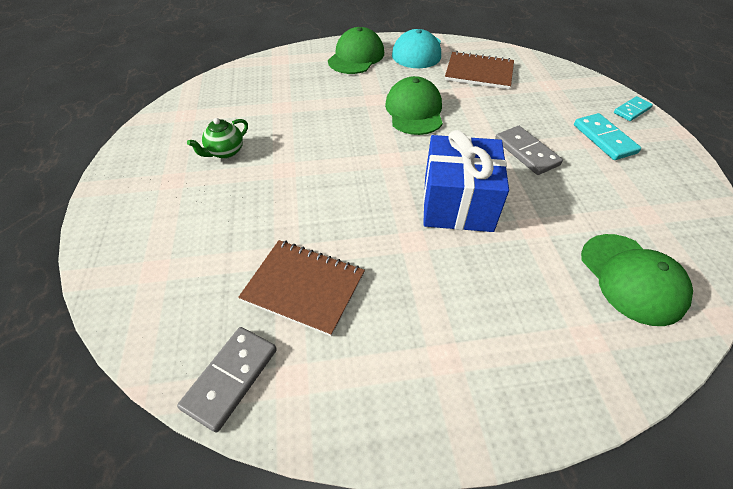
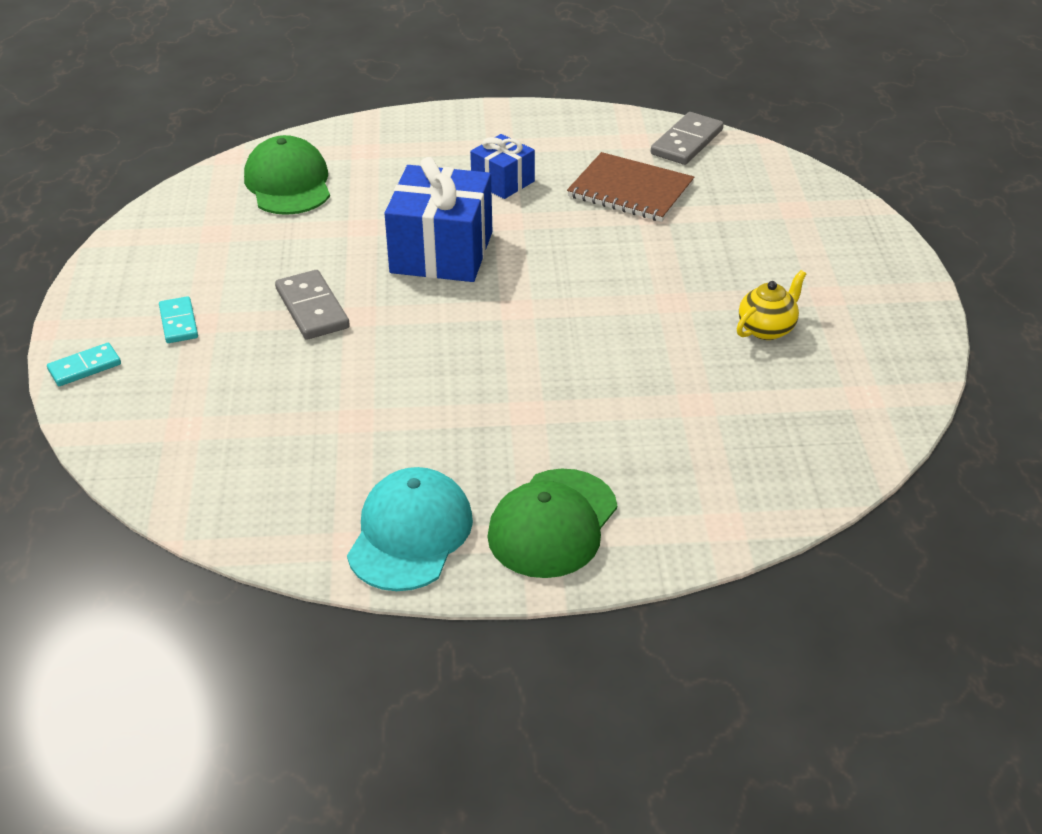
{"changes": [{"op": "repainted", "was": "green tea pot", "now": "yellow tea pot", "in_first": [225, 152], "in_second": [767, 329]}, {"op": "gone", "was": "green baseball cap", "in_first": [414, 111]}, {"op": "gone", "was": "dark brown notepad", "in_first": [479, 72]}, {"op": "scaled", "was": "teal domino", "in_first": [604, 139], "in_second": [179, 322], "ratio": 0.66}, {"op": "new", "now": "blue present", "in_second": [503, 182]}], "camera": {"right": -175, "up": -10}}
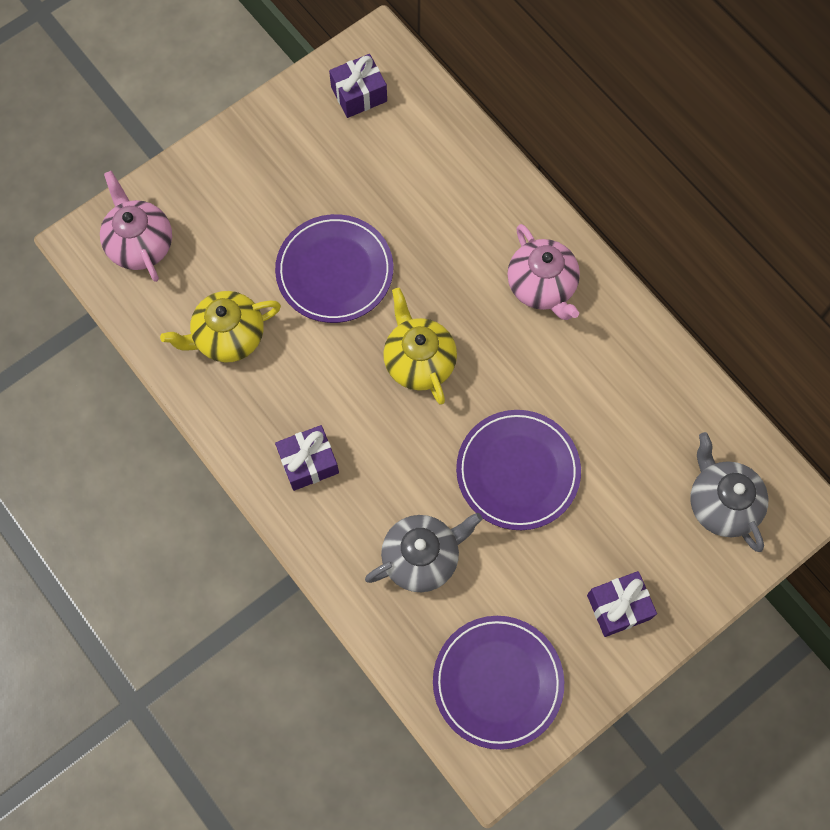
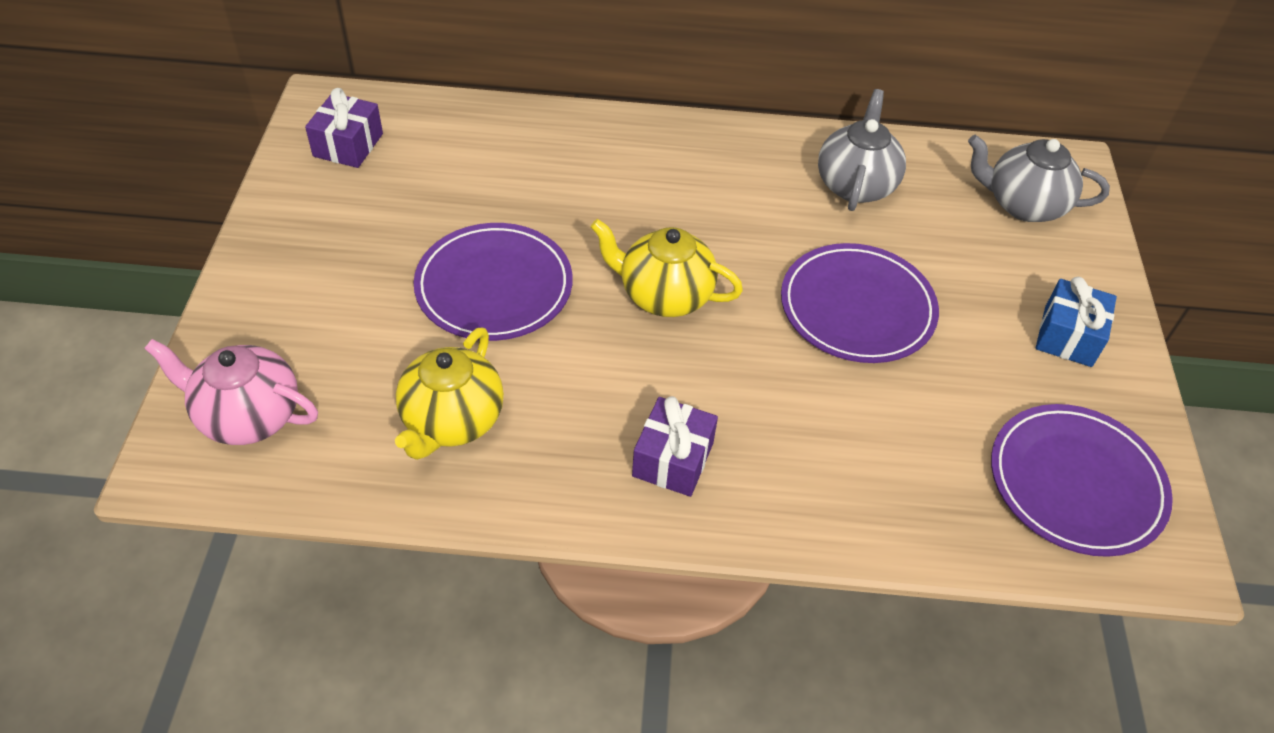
{"changes": [{"op": "shifted", "was": "gray tea pot", "in_first": [422, 557], "in_second": [855, 184]}, {"op": "gone", "was": "pink tea pot", "in_first": [542, 286]}, {"op": "repainted", "was": "violet present", "now": "blue present", "in_first": [618, 607], "in_second": [1067, 336]}], "camera": {"right": -50, "up": -20}}
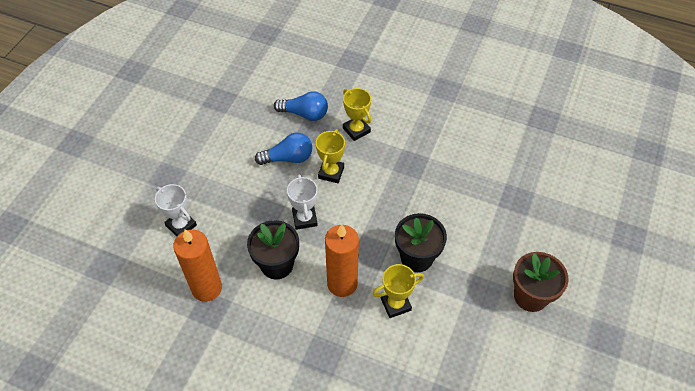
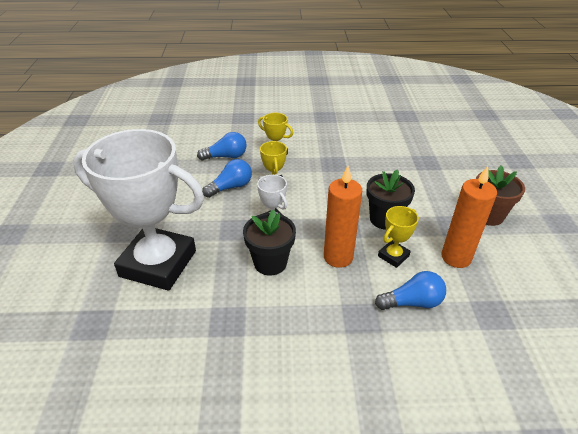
{"changes": [{"op": "scaled", "was": "snow-white prize cup", "in_first": [181, 225], "in_second": [158, 263], "ratio": 2.43}, {"op": "shifted", "was": "bright orange pillar candle", "in_first": [207, 288], "in_second": [456, 257]}, {"op": "new", "now": "blue light bulb", "in_second": [412, 302]}], "camera": {"right": -25, "up": -15}}
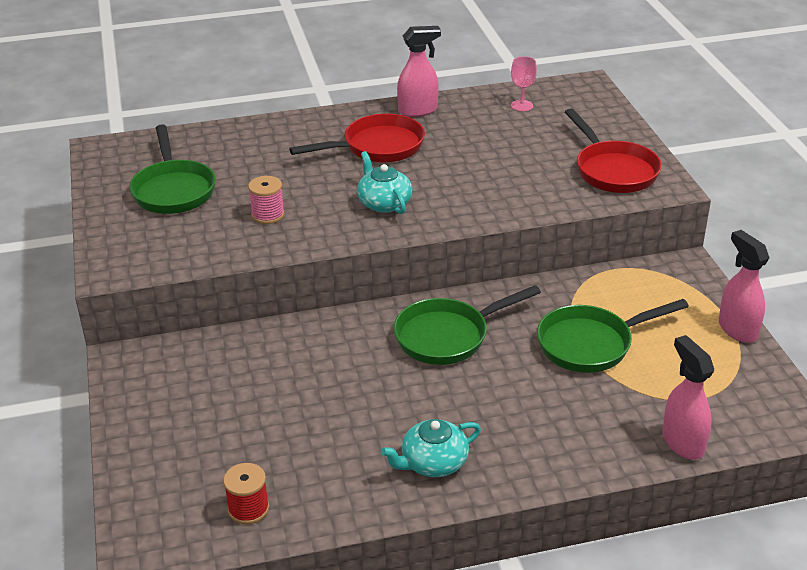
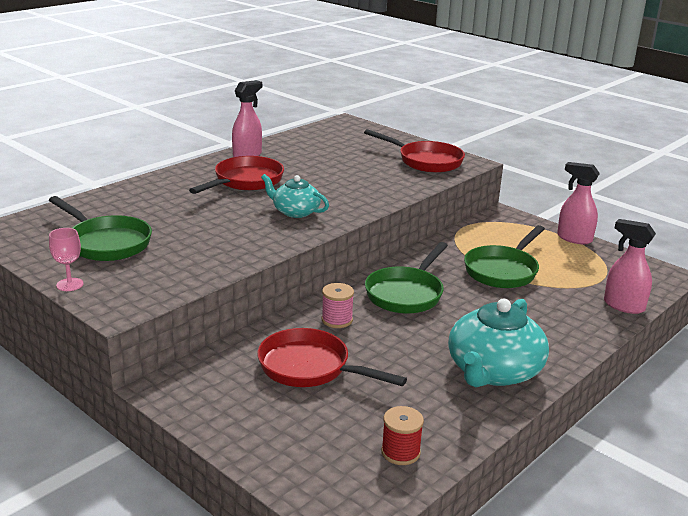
{"changes": [{"op": "shifted", "was": "pink reel of thread", "in_first": [268, 215], "in_second": [337, 320]}, {"op": "scaled", "was": "teal tea pot", "in_first": [433, 462], "in_second": [493, 371], "ratio": 1.71}, {"op": "shifted", "was": "pink goblet", "in_first": [522, 105], "in_second": [70, 284]}, {"op": "new", "now": "scarlet frying pan", "in_second": [310, 368]}], "camera": {"right": -35, "up": -10}}
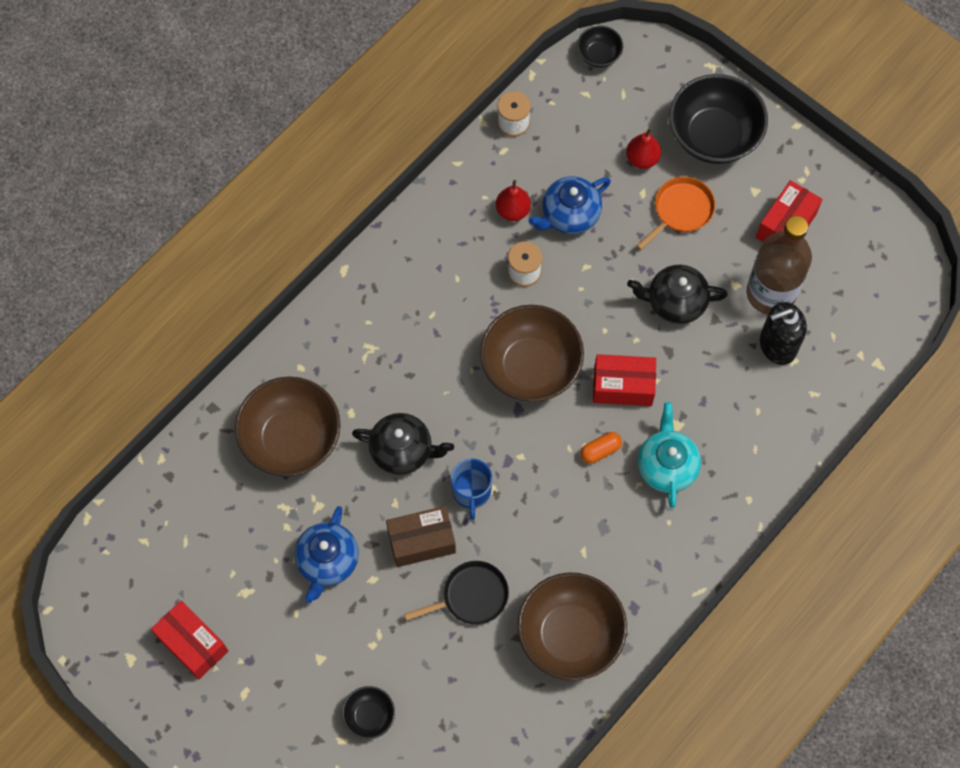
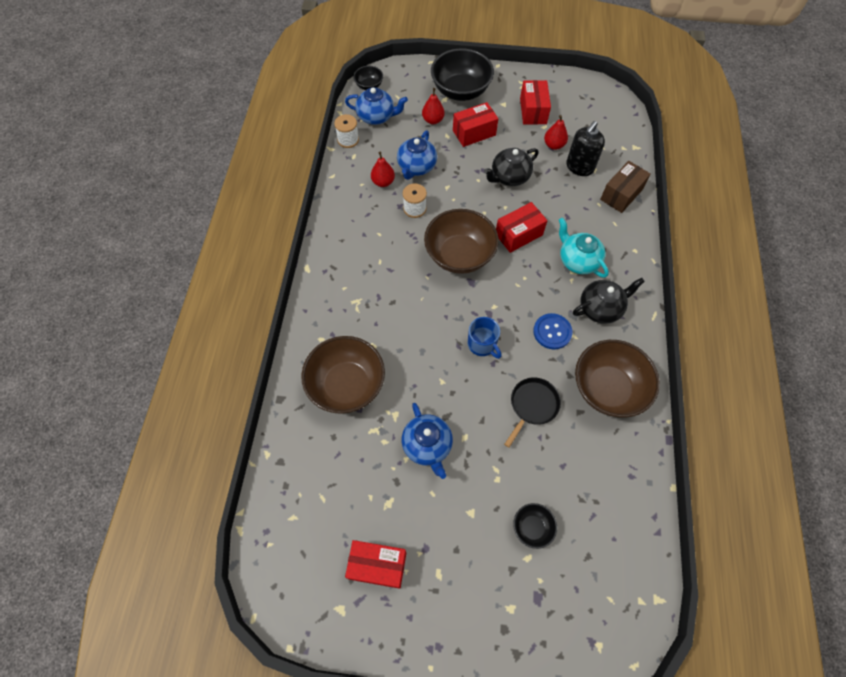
{"changes": [{"op": "shifted", "was": "ebony tea pot", "in_first": [403, 450], "in_second": [600, 308]}, {"op": "shifted", "was": "dark brown package", "in_first": [421, 541], "in_second": [621, 194]}, {"op": "gone", "was": "bright orange pill shape", "in_first": [600, 450]}, {"op": "swapped", "was": "bright orange frying pan", "now": "scarlet package", "in_first": [681, 210], "in_second": [474, 133]}, {"op": "swapped", "was": "dark brown flask", "now": "scarlet toy pear", "in_first": [770, 293], "in_second": [554, 145]}, {"op": "new", "now": "blue tea pot", "in_second": [376, 116]}, {"op": "new", "now": "blue sewing button", "in_second": [552, 332]}], "camera": {"right": -35, "up": -5}}
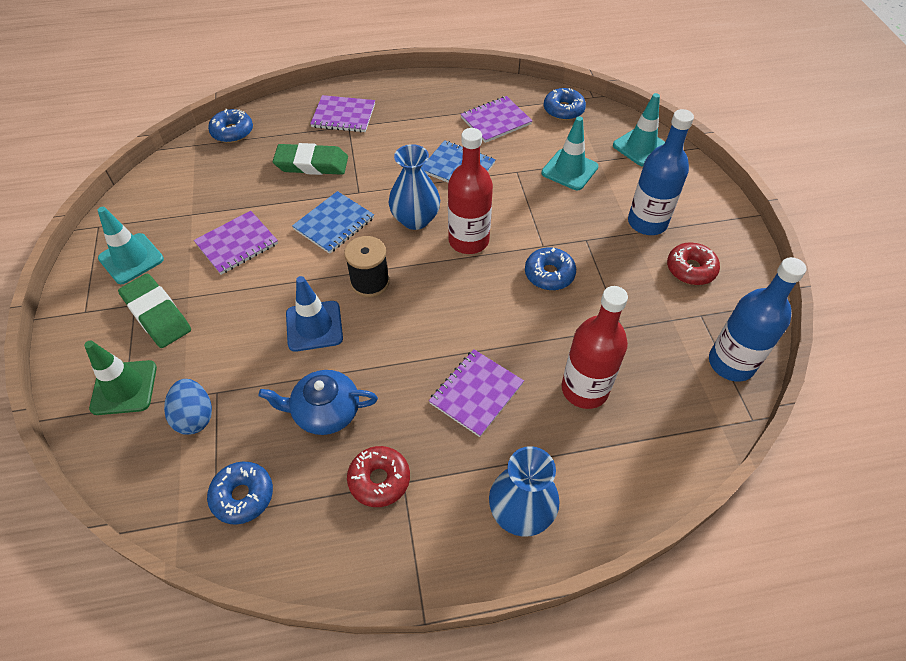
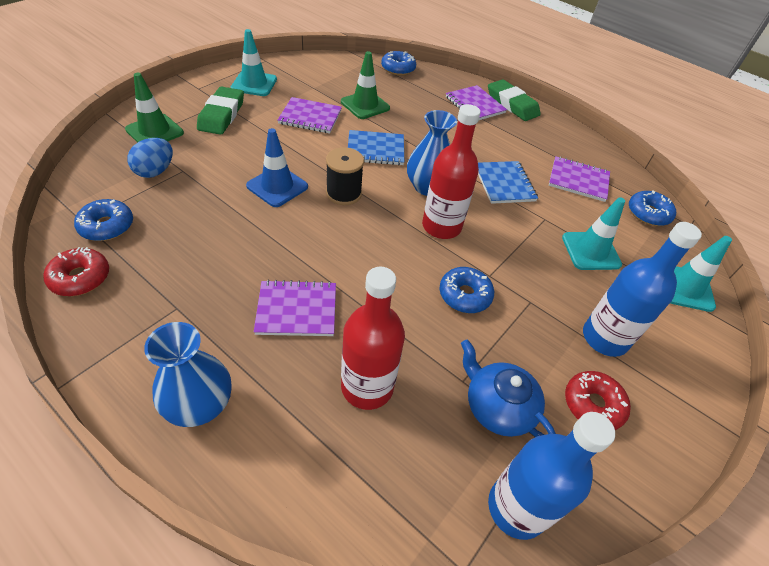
{"changes": [{"op": "shifted", "was": "blue tea pot", "in_first": [325, 411], "in_second": [498, 406]}, {"op": "shifted", "was": "green gum eraser", "in_first": [312, 164], "in_second": [512, 104]}, {"op": "shifted", "was": "scarlet donut", "in_first": [379, 480], "in_second": [80, 278]}, {"op": "new", "now": "green traffic cone", "in_second": [365, 105]}], "camera": {"right": 45, "up": -5}}
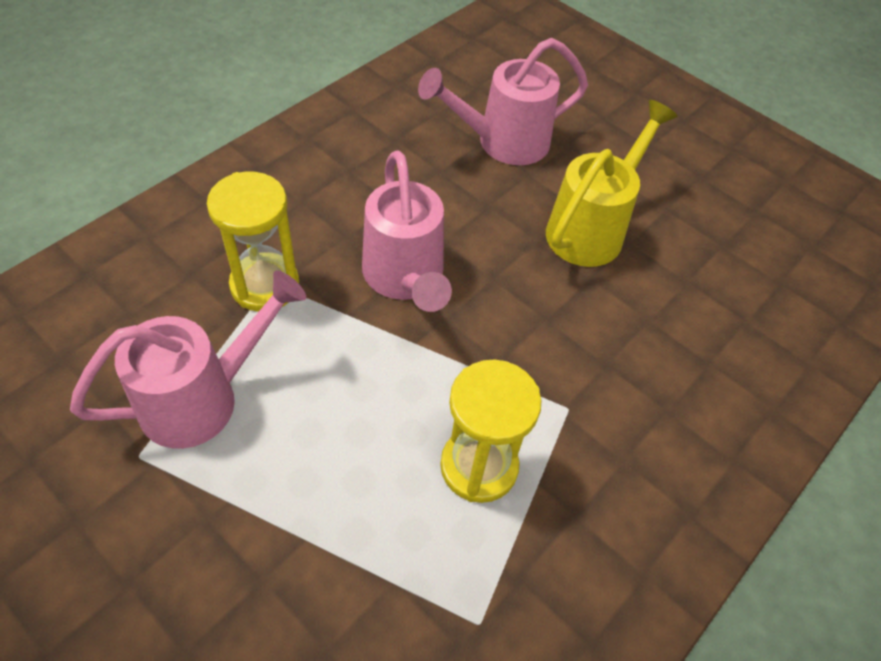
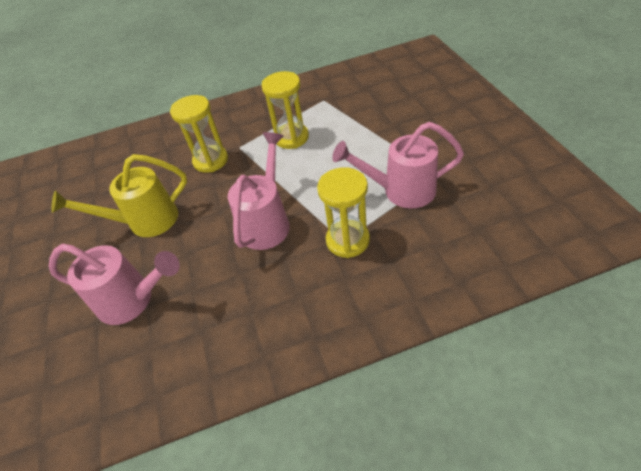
{"changes": [{"op": "new", "now": "yellow sand timer", "in_second": [210, 161]}], "camera": {"right": -140, "up": -5}}
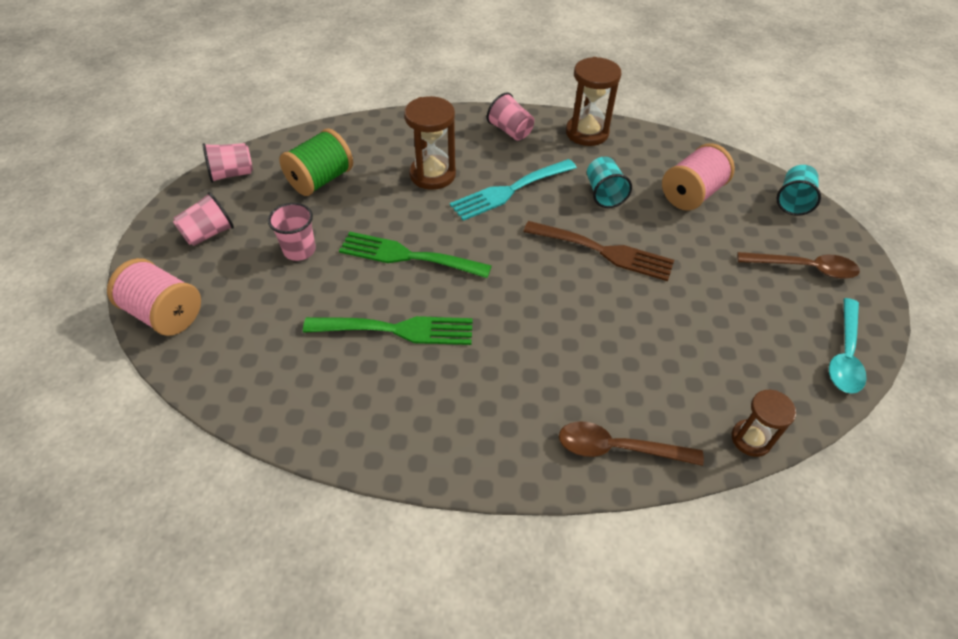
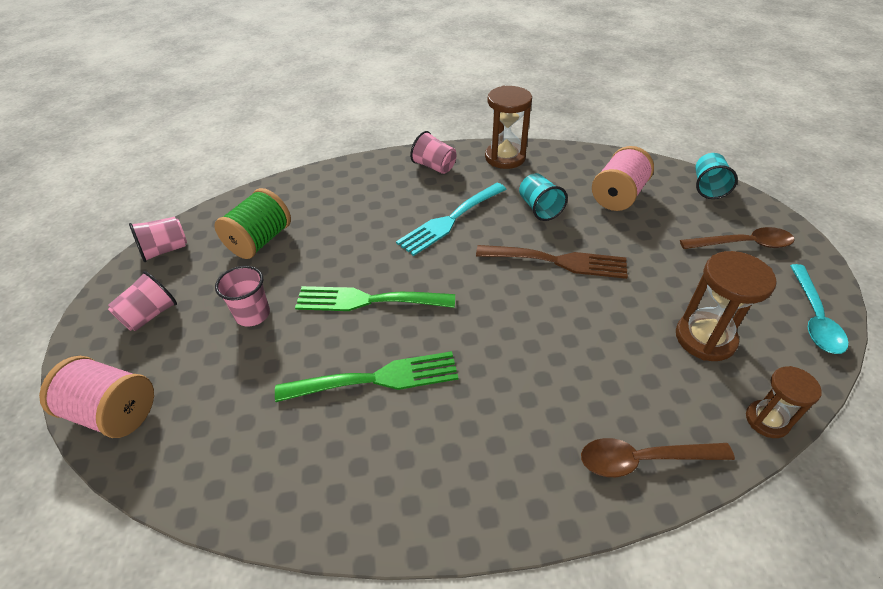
{"changes": [{"op": "shifted", "was": "dark brown sand timer", "in_first": [432, 175], "in_second": [705, 338]}], "camera": {"right": -10, "up": -5}}
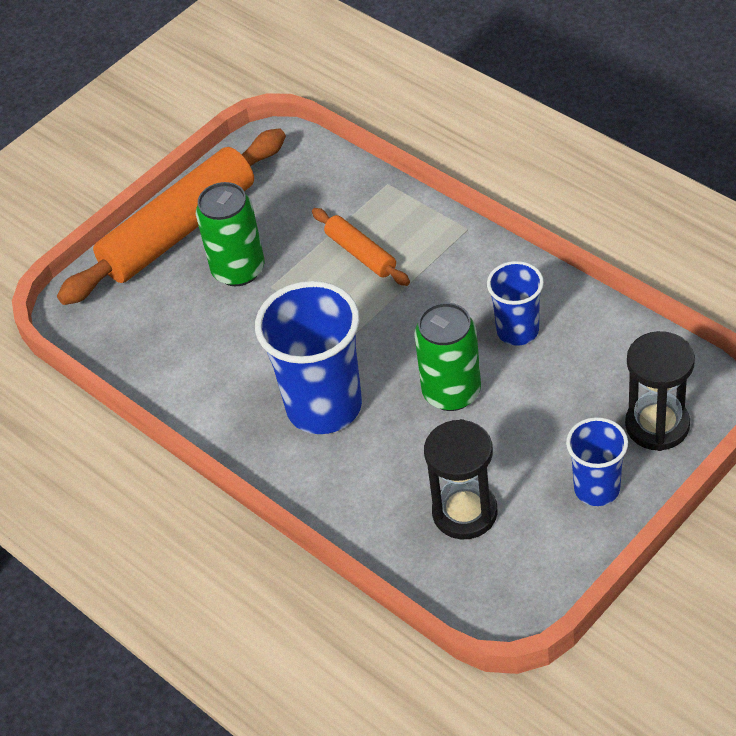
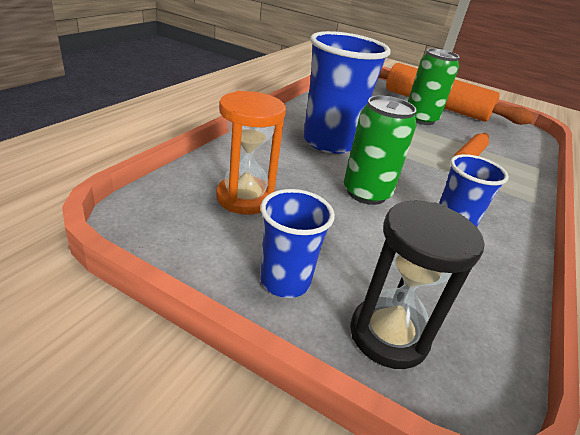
{"changes": [{"op": "repainted", "was": "ebony sand timer", "now": "bright orange sand timer", "in_first": [465, 512], "in_second": [245, 198]}], "camera": {"right": 65, "up": -15}}
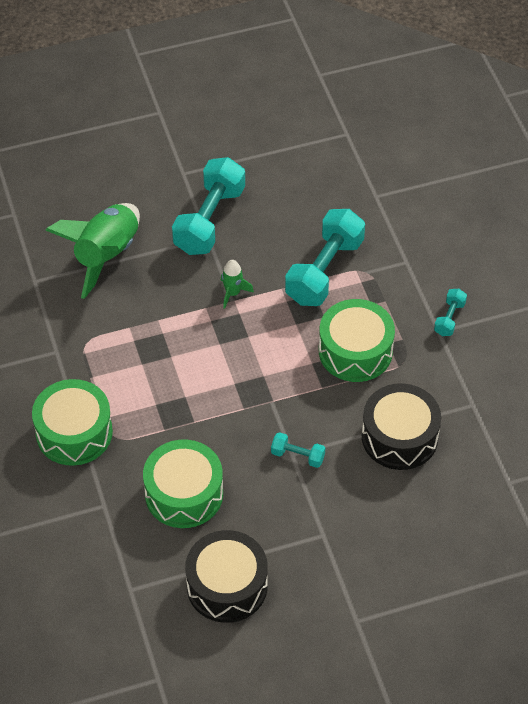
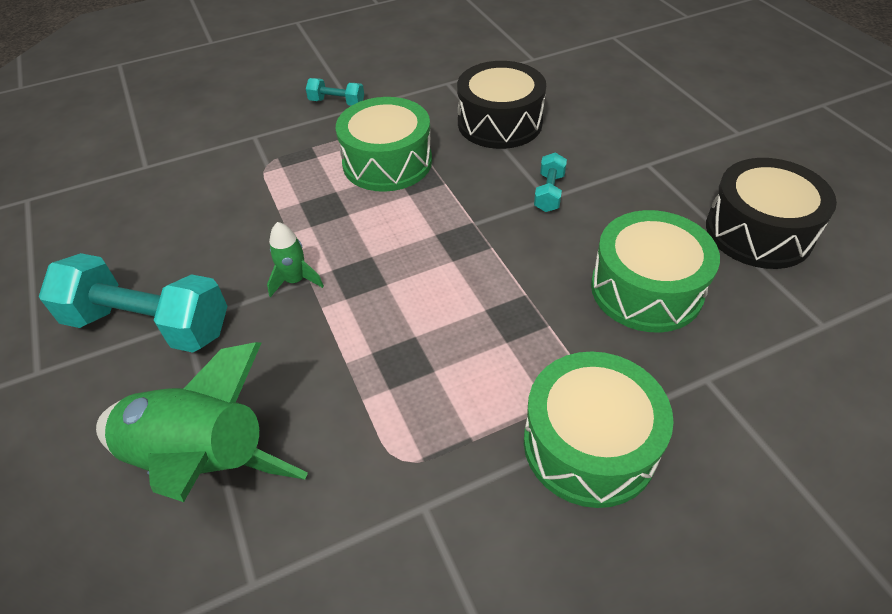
{"changes": [{"op": "gone", "was": "teal hand weight", "in_first": [324, 271]}], "camera": {"right": -95, "up": -5}}
